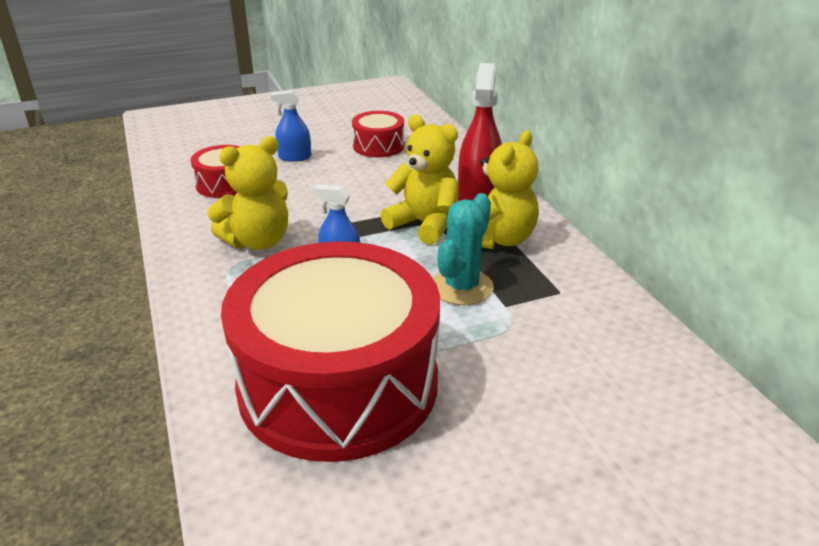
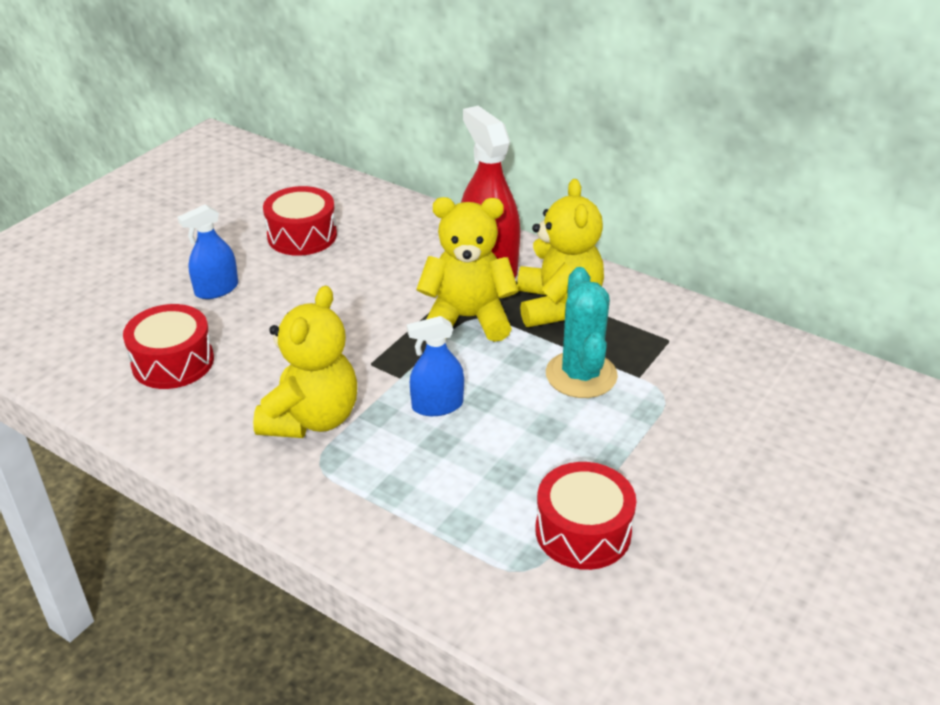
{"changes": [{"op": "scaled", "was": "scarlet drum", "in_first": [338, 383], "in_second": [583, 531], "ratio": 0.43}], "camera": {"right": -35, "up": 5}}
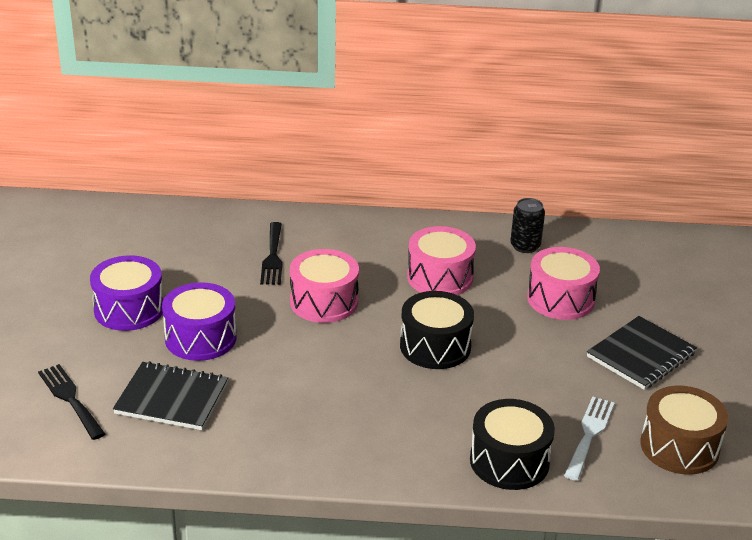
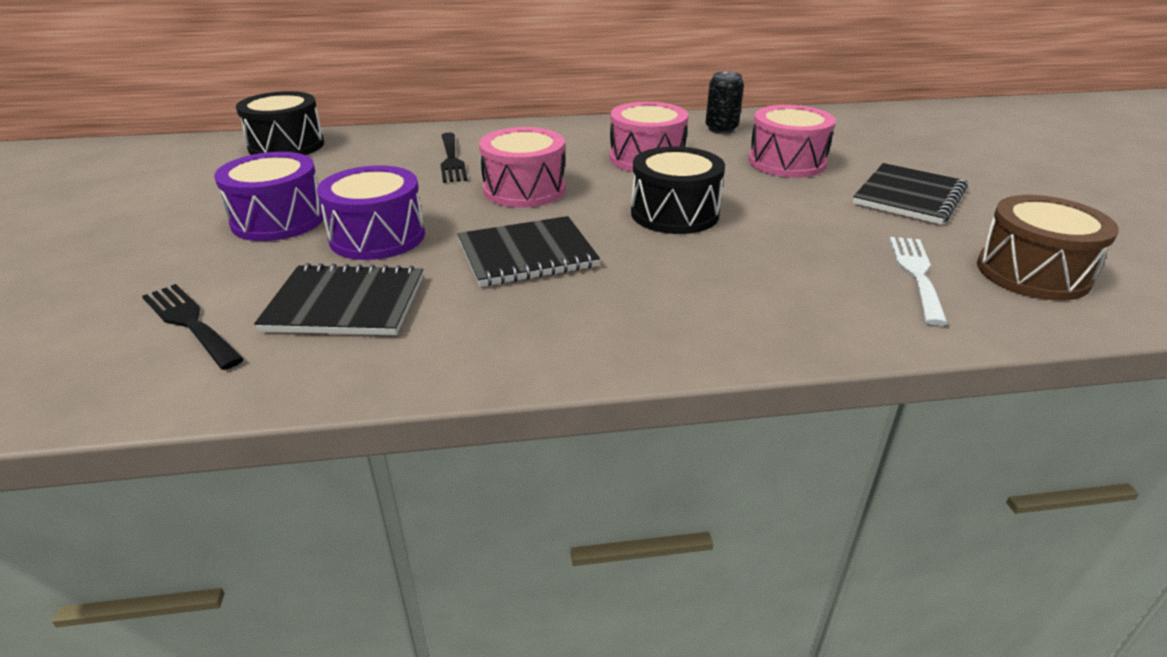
{"changes": [{"op": "shifted", "was": "ebony drum", "in_first": [509, 461], "in_second": [286, 146]}, {"op": "new", "now": "ebony notepad", "in_second": [527, 254]}], "camera": {"right": -10, "up": 0}}
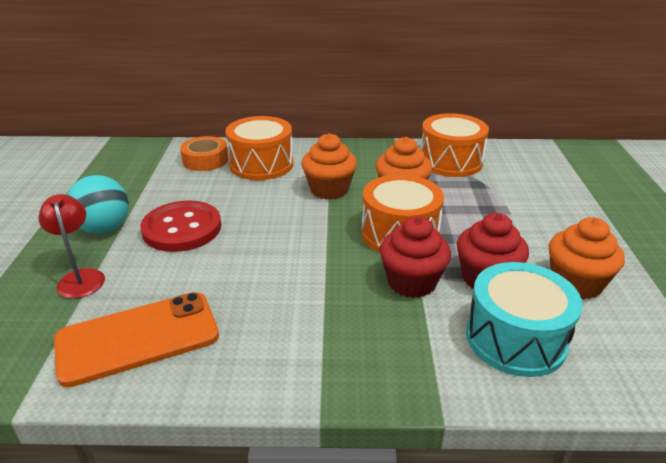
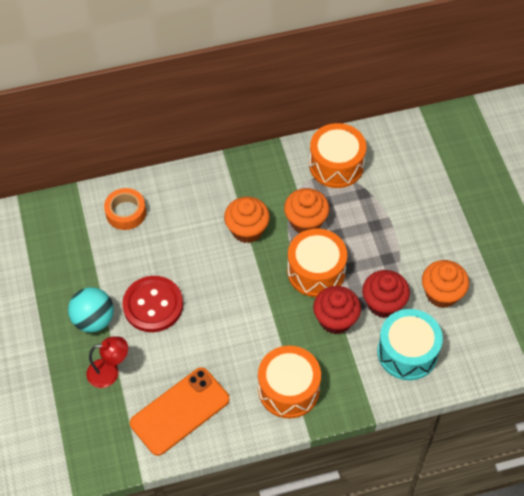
{"changes": [{"op": "rotated", "was": "scarlet reading lamp", "in_first": [80, 277], "in_second": [110, 372], "clockwise": 120}, {"op": "shifted", "was": "bright orange drum", "in_first": [261, 164], "in_second": [289, 389]}], "camera": {"right": -15, "up": 25}}
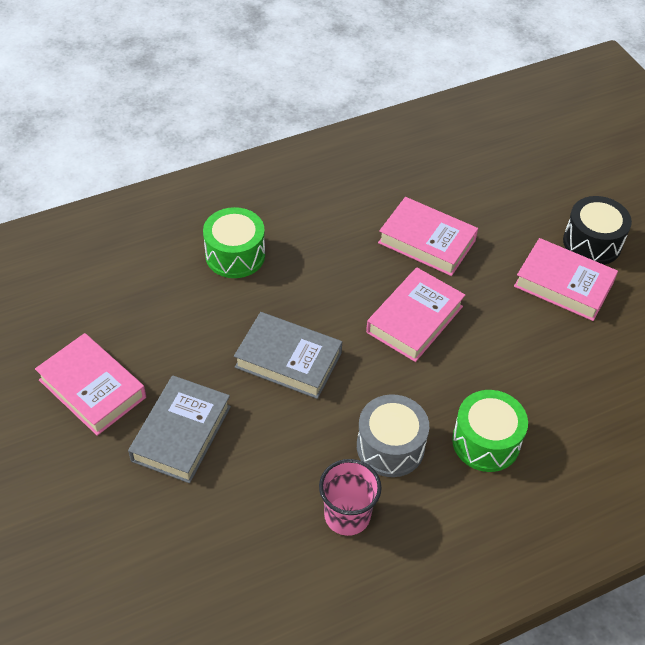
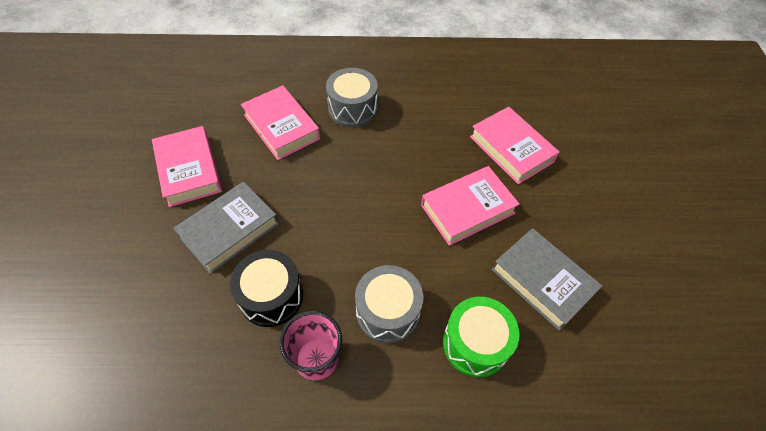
{"changes": [{"op": "repainted", "was": "green drum", "now": "gray drum", "in_first": [235, 255], "in_second": [352, 109]}, {"op": "shifted", "was": "gray book", "in_first": [288, 360], "in_second": [542, 281]}, {"op": "shifted", "was": "pink book", "in_first": [563, 284], "in_second": [281, 127]}, {"op": "shifted", "was": "ebony drum", "in_first": [592, 243], "in_second": [271, 296]}], "camera": {"right": 25, "up": 5}}
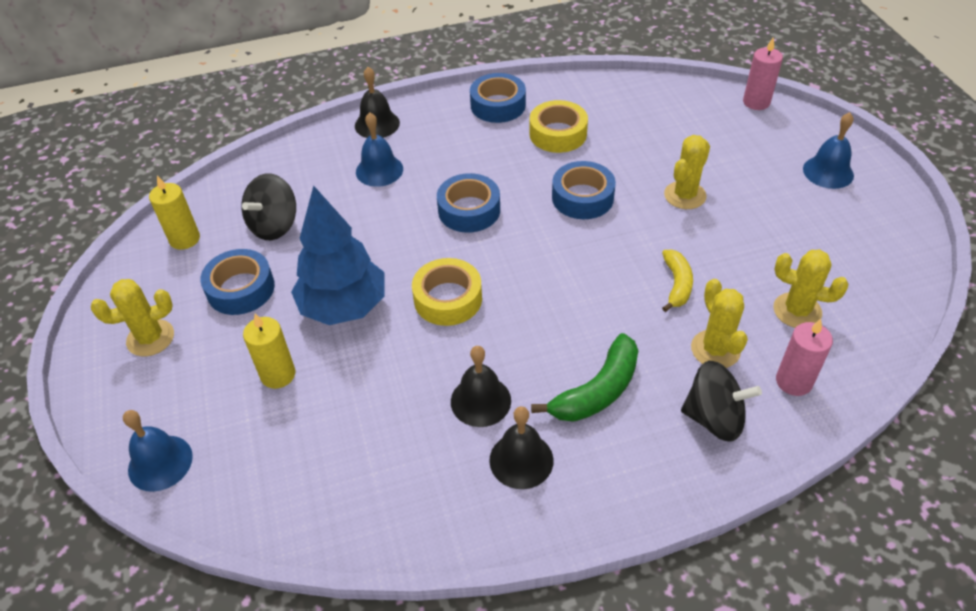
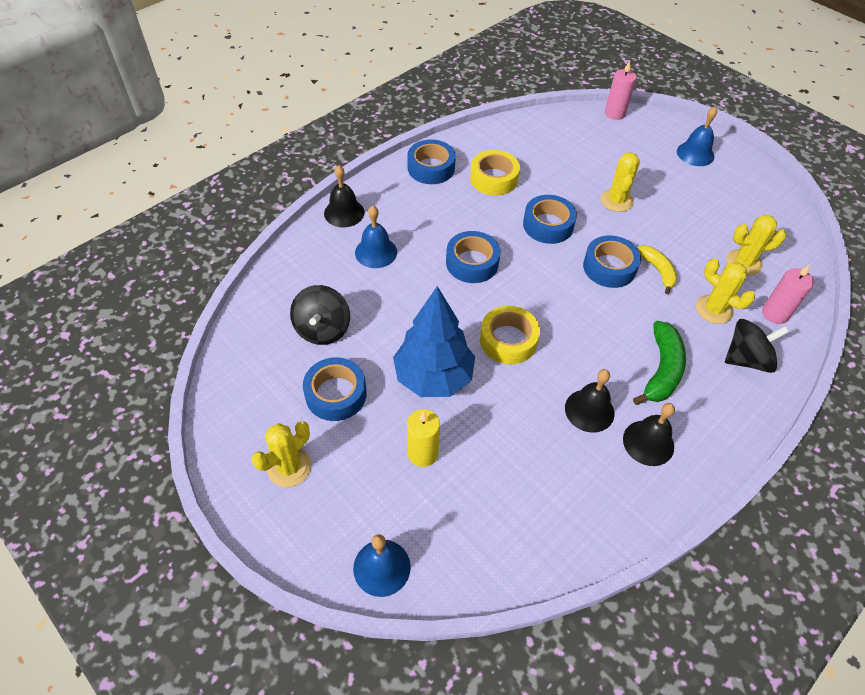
{"changes": [{"op": "gone", "was": "yellow pillar candle", "in_first": [184, 239]}, {"op": "new", "now": "blue tape", "in_second": [609, 267]}], "camera": {"right": -30, "up": 5}}
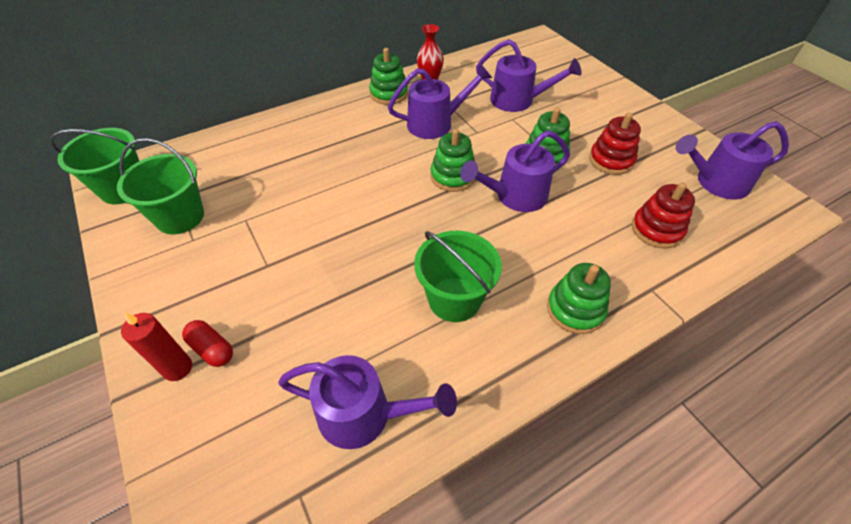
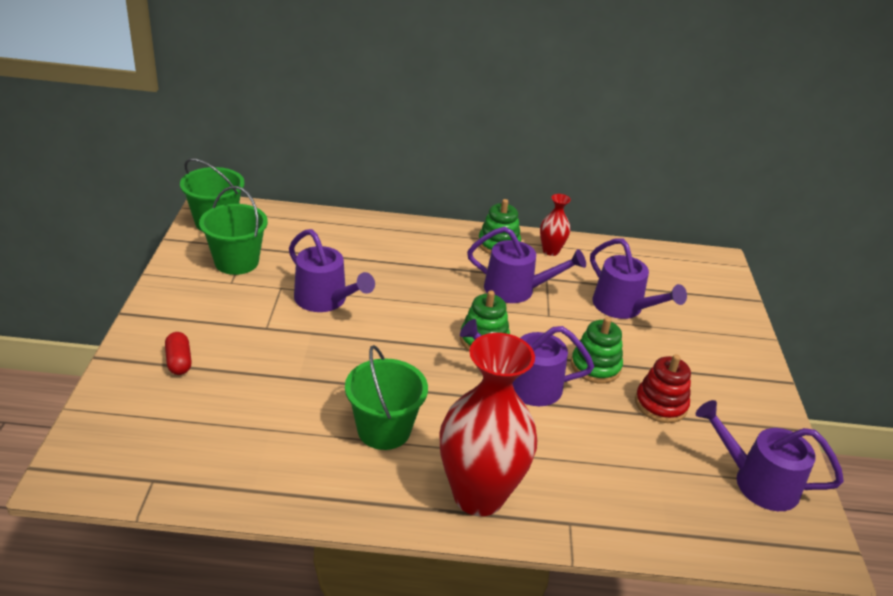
{"changes": [{"op": "gone", "was": "scarlet pillar candle", "in_first": [177, 368]}, {"op": "shifted", "was": "violet watering can", "in_first": [365, 414], "in_second": [326, 300]}, {"op": "swapped", "was": "green stacking rings", "now": "scarlet flower vase", "in_first": [575, 309], "in_second": [478, 495]}, {"op": "gone", "was": "scarlet stacking rings", "in_first": [656, 229]}], "camera": {"right": 30, "up": -15}}
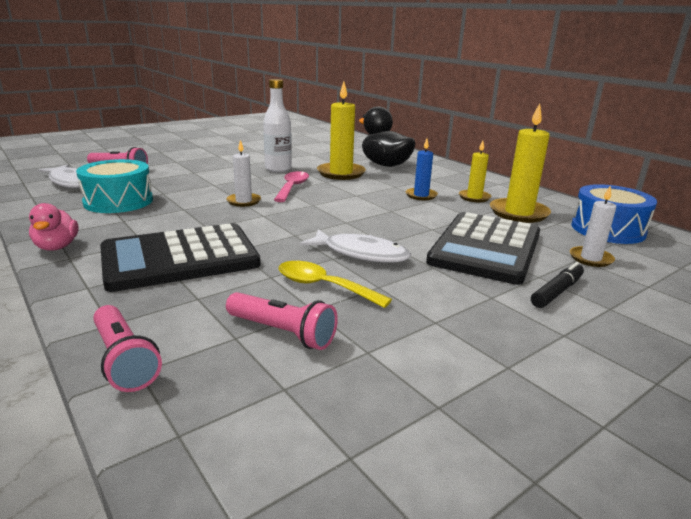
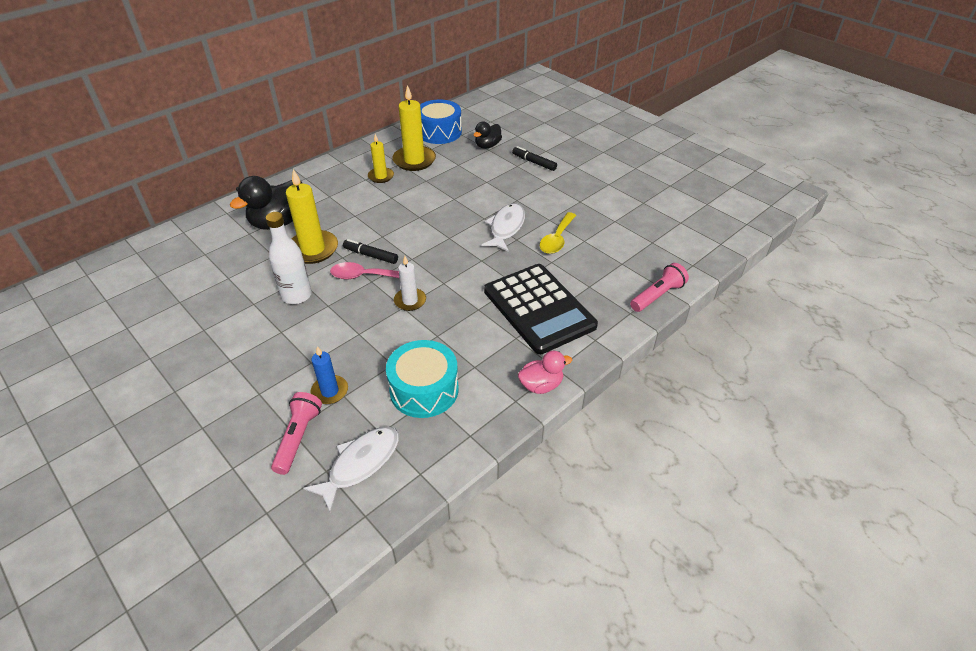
{"changes": [{"op": "gone", "was": "pink flashlight", "in_first": [282, 333]}, {"op": "shifted", "was": "blue pillar candle", "in_first": [421, 195], "in_second": [330, 391]}, {"op": "gone", "was": "ebony calculator", "in_first": [485, 248]}, {"op": "swapped", "was": "snow-white pillar candle", "now": "ebony rubber duck", "in_first": [590, 258], "in_second": [487, 146]}, {"op": "new", "now": "ebony marker", "in_second": [371, 255]}], "camera": {"right": -95, "up": 20}}
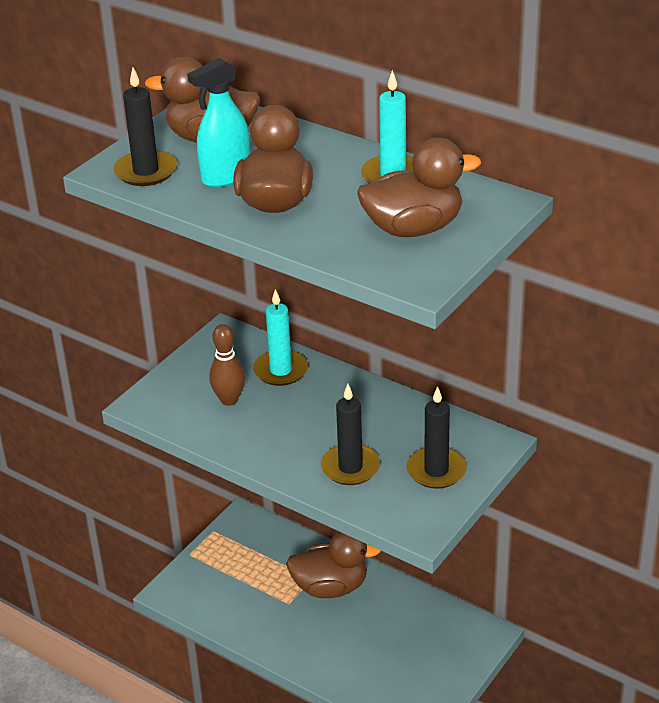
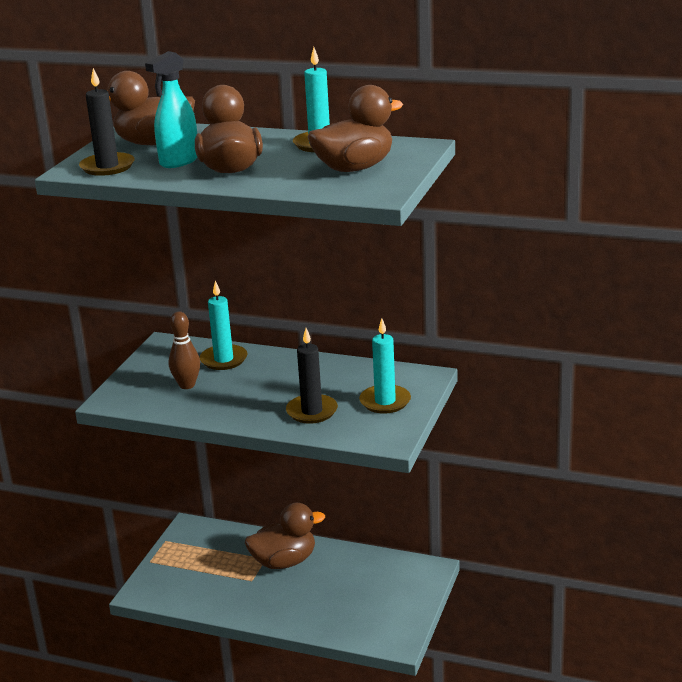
{"changes": [{"op": "repainted", "was": "ebony pillar candle", "now": "teal pillar candle", "in_first": [436, 471], "in_second": [385, 401]}], "camera": {"right": -15, "up": -10}}
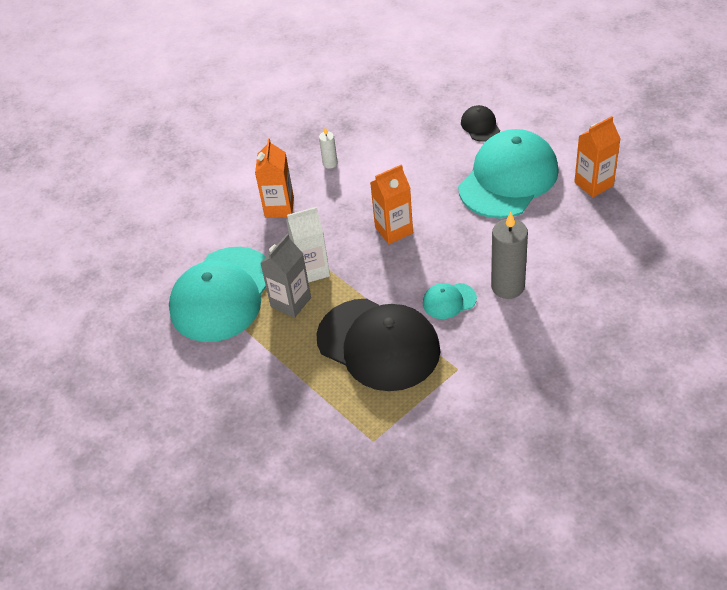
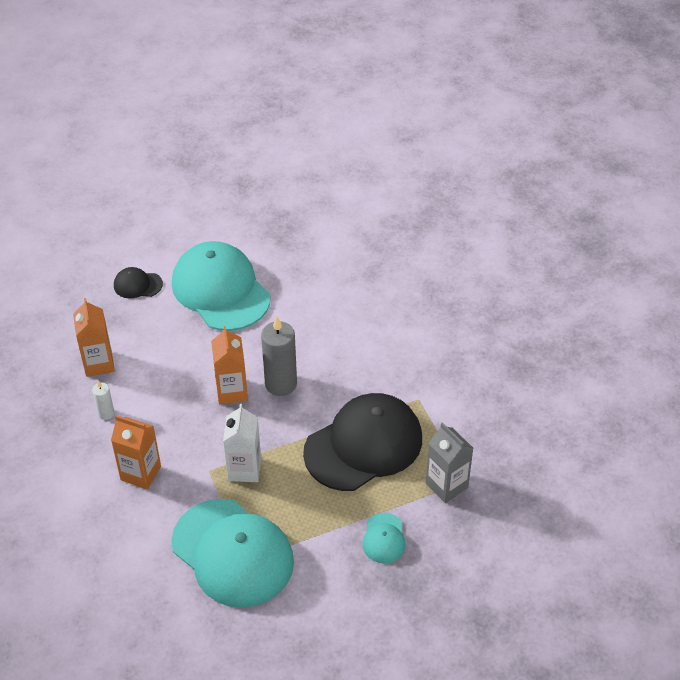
{"changes": [{"op": "shifted", "was": "gray carton", "in_first": [291, 302], "in_second": [446, 485]}, {"op": "shifted", "was": "teal baseball cap", "in_first": [449, 301], "in_second": [384, 538]}, {"op": "shifted", "was": "gray pillar candle", "in_first": [507, 286], "in_second": [281, 384]}, {"op": "shifted", "was": "bright orange carton", "in_first": [594, 184], "in_second": [99, 363]}], "camera": {"right": -75, "up": 0}}
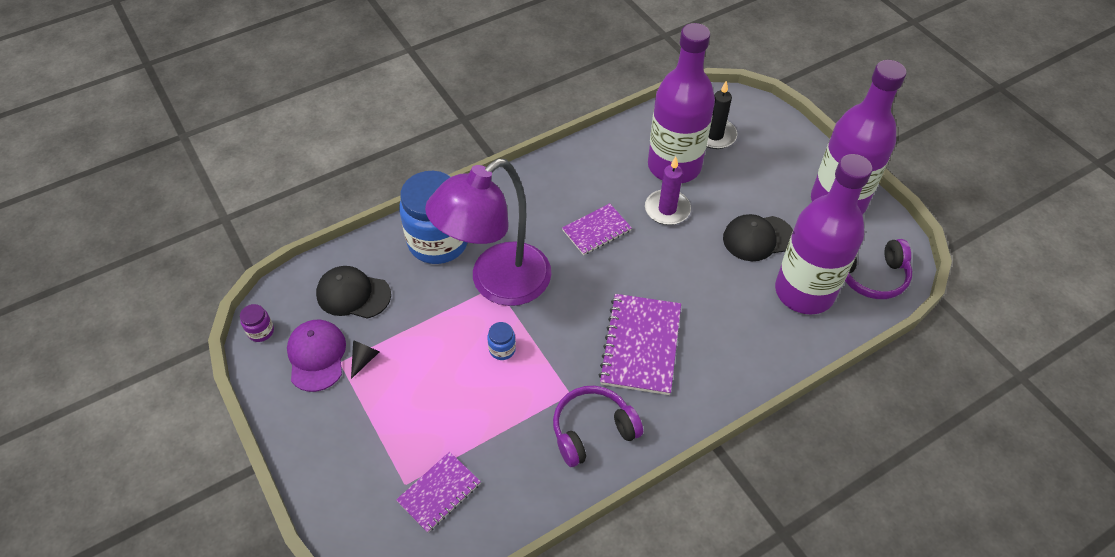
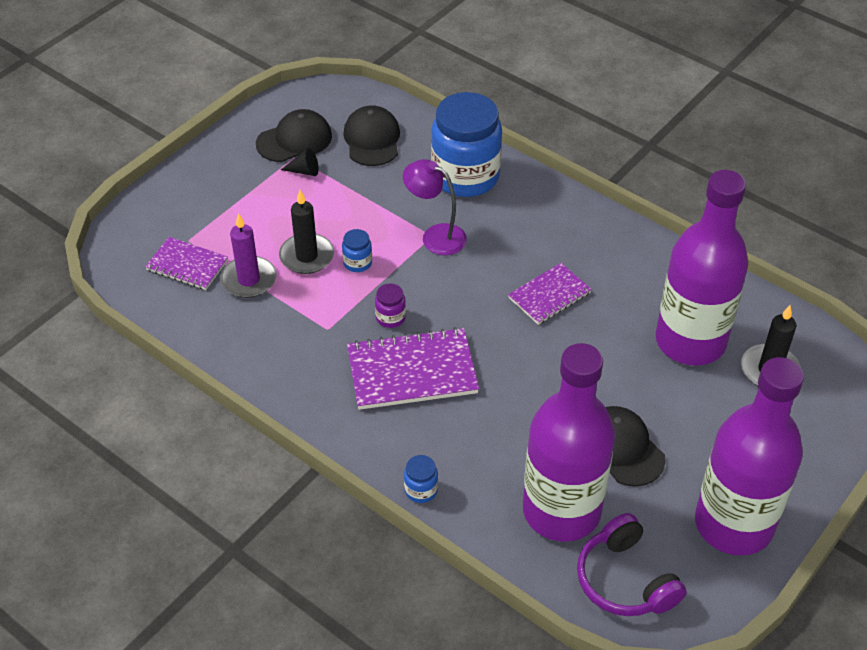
{"changes": [{"op": "shifted", "was": "violet preserve jar", "in_first": [261, 331], "in_second": [390, 317]}, {"op": "repainted", "was": "violet baseball cap", "now": "ebony baseball cap", "in_first": [316, 356], "in_second": [294, 140]}, {"op": "scaled", "was": "violet reading lamp", "in_first": [497, 284], "in_second": [435, 236], "ratio": 0.5}, {"op": "gone", "was": "violet headphones", "in_first": [592, 431]}, {"op": "rotated", "was": "violet notepad", "in_first": [596, 230], "in_second": [549, 295], "clockwise": -75}, {"op": "shifted", "was": "violet pillar candle", "in_first": [667, 209], "in_second": [249, 280]}, {"op": "new", "now": "ebony pillar candle", "in_second": [307, 256]}, {"op": "new", "now": "blue preserve jar", "in_second": [421, 490]}], "camera": {"right": 70, "up": -5}}
